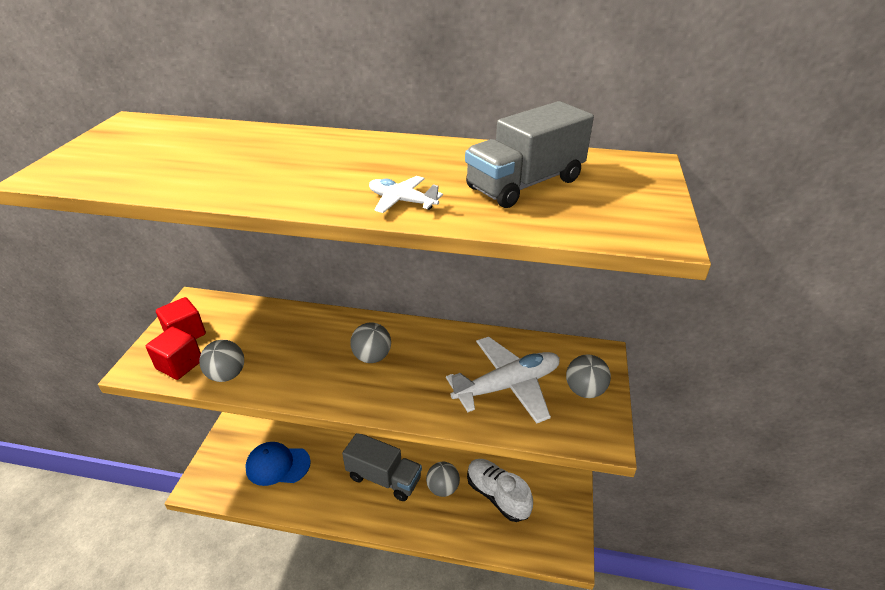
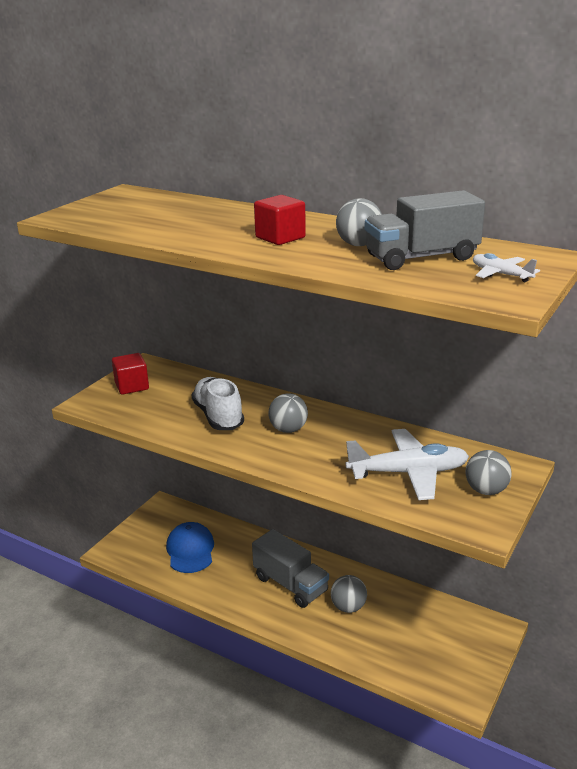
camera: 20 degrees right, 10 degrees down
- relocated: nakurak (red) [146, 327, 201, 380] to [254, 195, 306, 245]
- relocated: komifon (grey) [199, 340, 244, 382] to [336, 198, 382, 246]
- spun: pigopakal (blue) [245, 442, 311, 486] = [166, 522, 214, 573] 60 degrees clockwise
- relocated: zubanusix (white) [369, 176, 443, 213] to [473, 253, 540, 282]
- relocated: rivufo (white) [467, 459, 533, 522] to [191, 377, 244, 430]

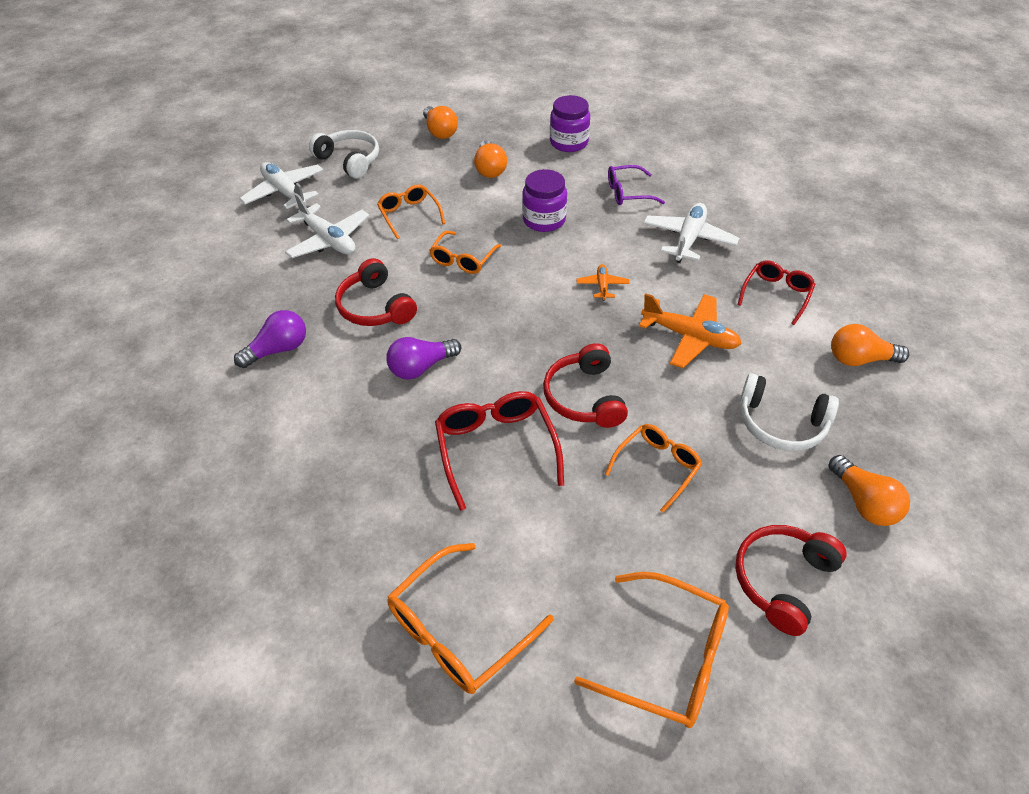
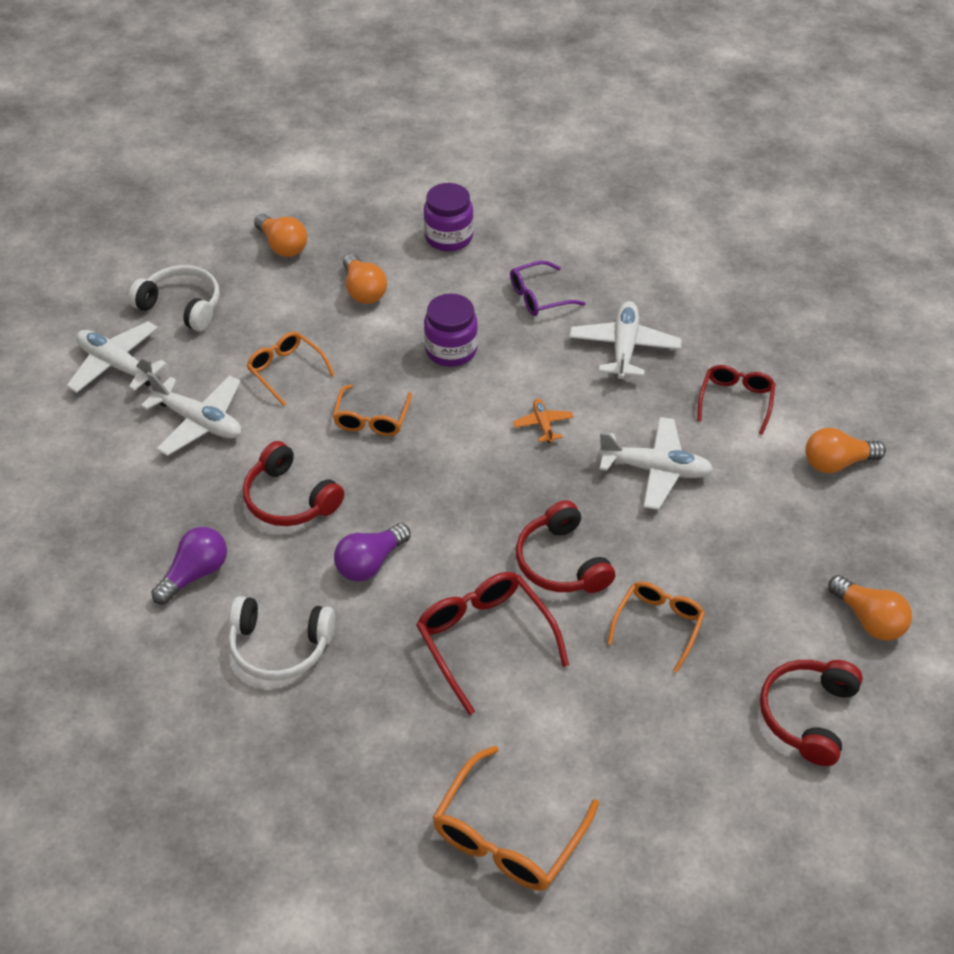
camera: 15 degrees left, 0 degrees up
- missing: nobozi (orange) [574, 572, 729, 728]
- colour: zubanusix (orange) [639, 293, 742, 368] to zubanusix (white) [598, 417, 713, 510]
- relocated: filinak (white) [740, 373, 839, 451] to [228, 596, 335, 681]

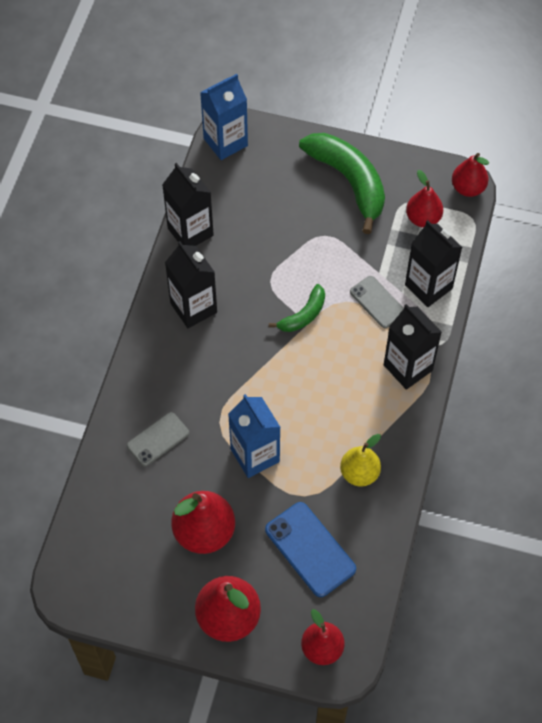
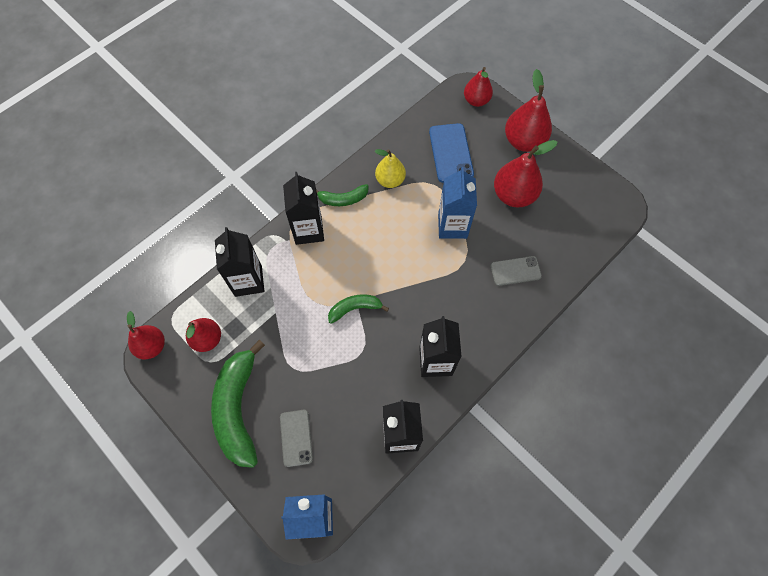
camera: 150 degrees left, 5 degrees up
- relocated: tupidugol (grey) [350, 276, 404, 328] to [280, 410, 313, 467]
- appeared: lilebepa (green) [316, 184, 368, 206]

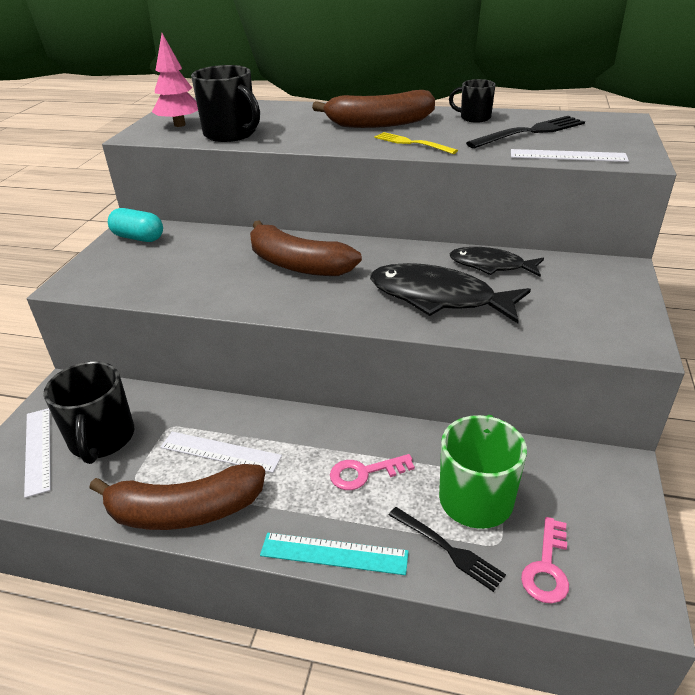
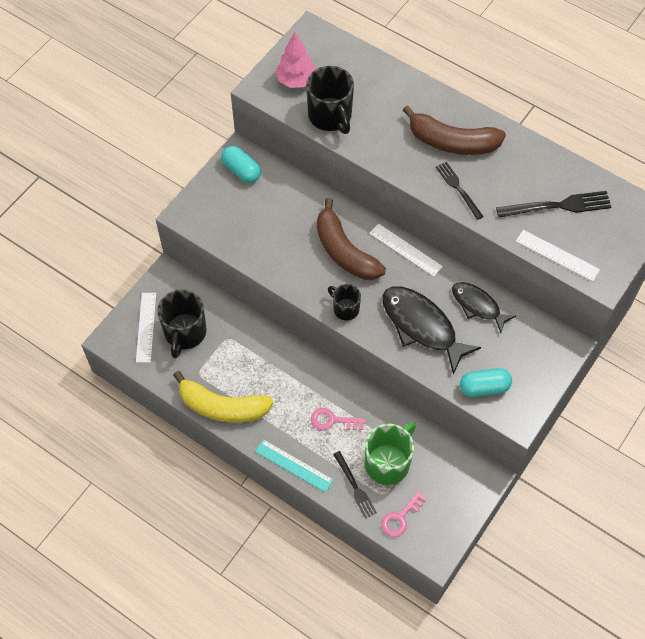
camera: 20 degrees right, 25 degrees up
- colour: lilebepa (brown) [89, 464, 265, 530] to lilebepa (yellow) [173, 371, 273, 423]
- relocated: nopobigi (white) [161, 432, 282, 473] to [370, 223, 443, 277]
- colour: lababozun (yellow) [374, 132, 458, 154] to lababozun (black) [436, 162, 484, 220]
- relocated: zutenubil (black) [449, 79, 496, 123] to [328, 284, 361, 320]
- appeared: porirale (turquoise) [460, 368, 512, 397]

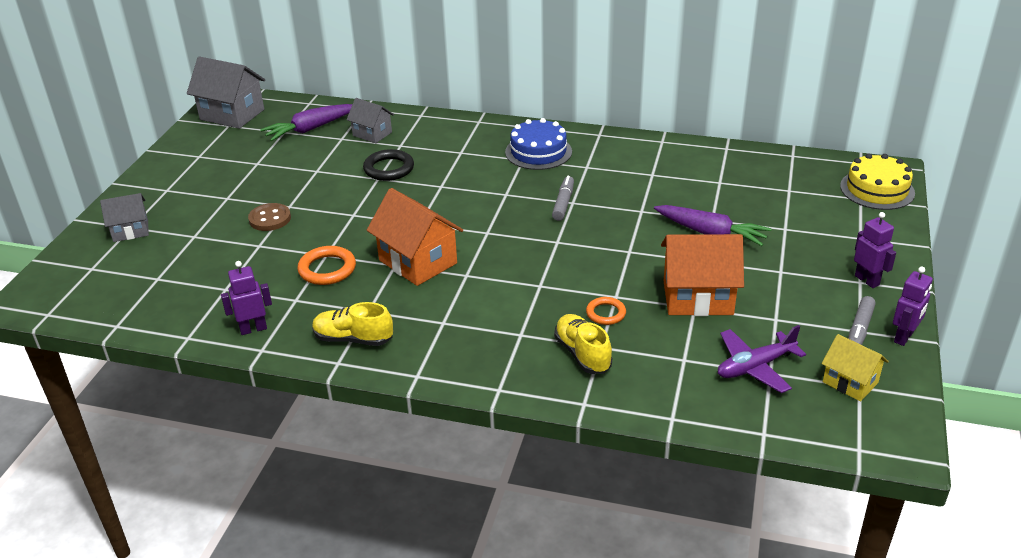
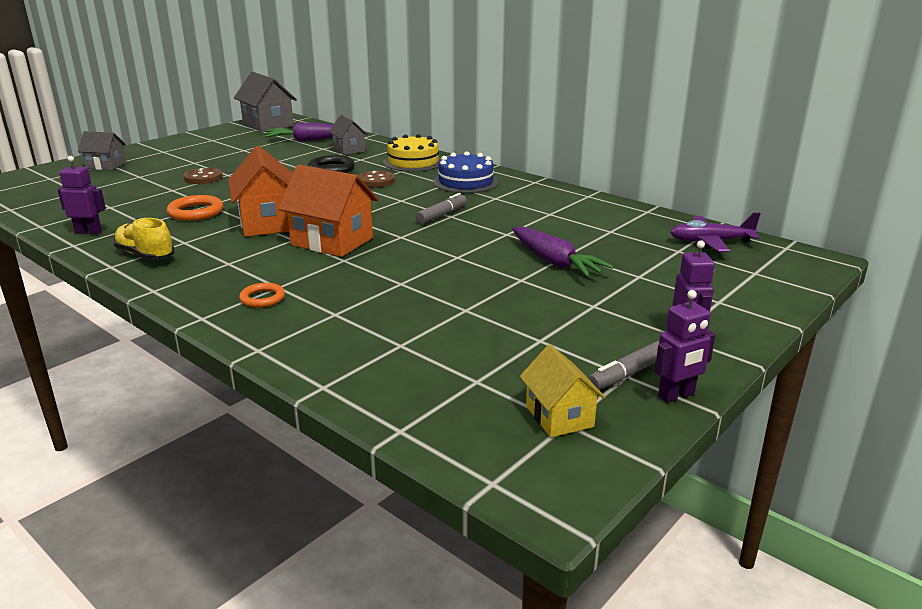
camera: 25 degrees right, 10 degrees down
- missing: rivufo (yellow) [554, 314, 612, 374]
- relocated: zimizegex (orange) [586, 297, 626, 325] to [239, 283, 285, 308]
- relocated: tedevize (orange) [661, 234, 744, 316] to [278, 165, 378, 257]
- relocated: zubanusix (purple) [718, 325, 806, 393] to [670, 213, 761, 252]
- relocated: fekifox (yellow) [840, 153, 915, 210] to [383, 134, 441, 172]
- appeared: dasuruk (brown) [358, 171, 395, 187]

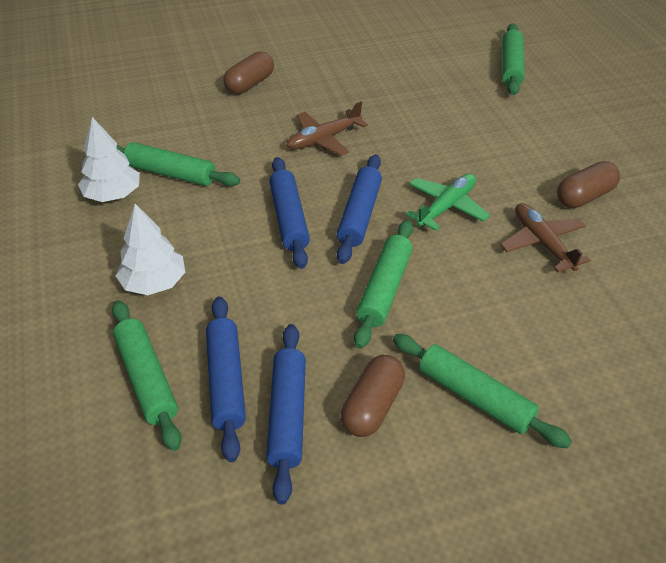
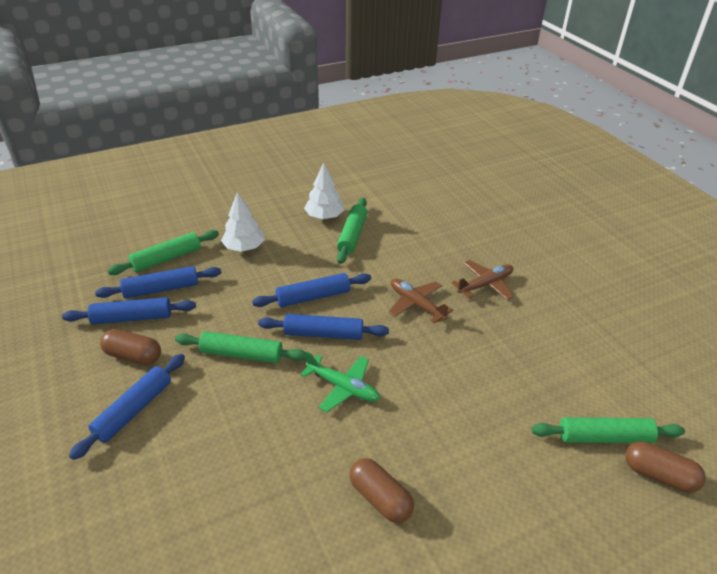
camera: 80 degrees right, 5 degrees down
- relocated: porirale (brown) [223, 51, 274, 94] to [625, 441, 706, 493]
- colour: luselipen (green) [393, 334, 572, 449] to luselipen (blue) [69, 354, 185, 460]
- relocated: zubanusix (brown) [500, 203, 591, 272] to [452, 260, 513, 300]

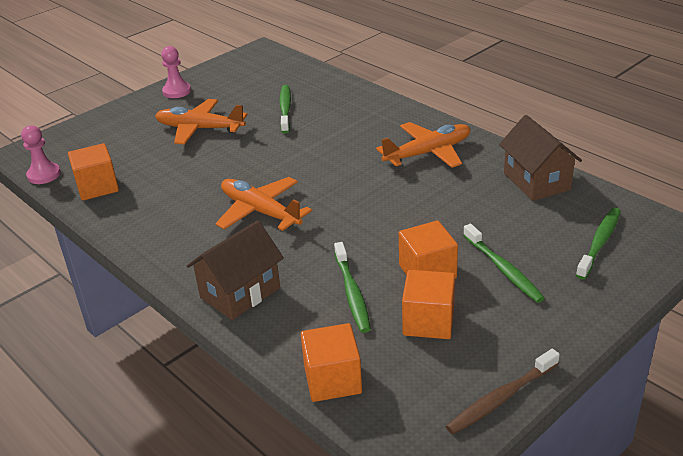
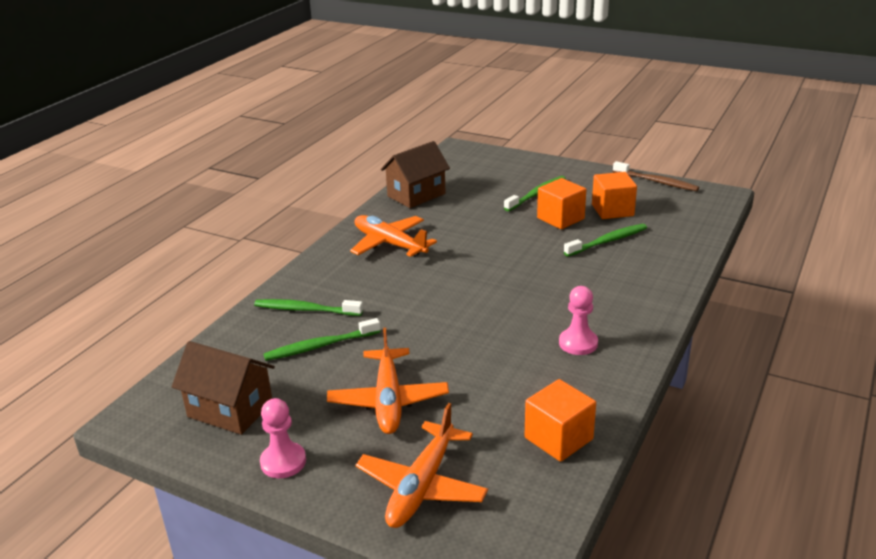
camera: 110 degrees left, 5 degrees down
- relocated: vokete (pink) [21, 125, 61, 184] to [559, 286, 598, 355]
- relocated: tedevize (brown) [187, 220, 284, 320] to [172, 341, 275, 435]
- relocated: zubanusix (orange) [215, 177, 312, 231] to [356, 403, 488, 528]
- missing: nakurak (orange) [301, 323, 362, 402]
- relocated: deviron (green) [576, 208, 621, 279] to [254, 299, 363, 316]

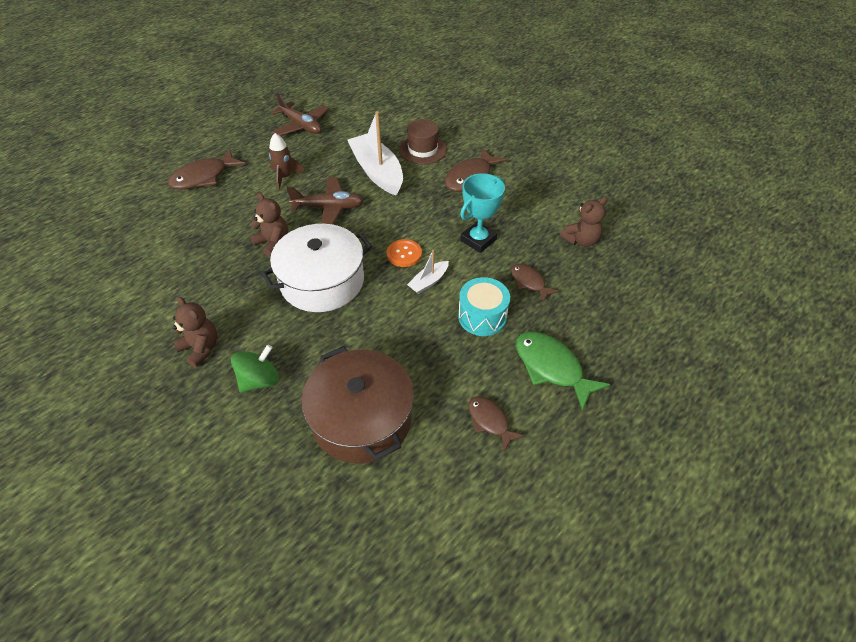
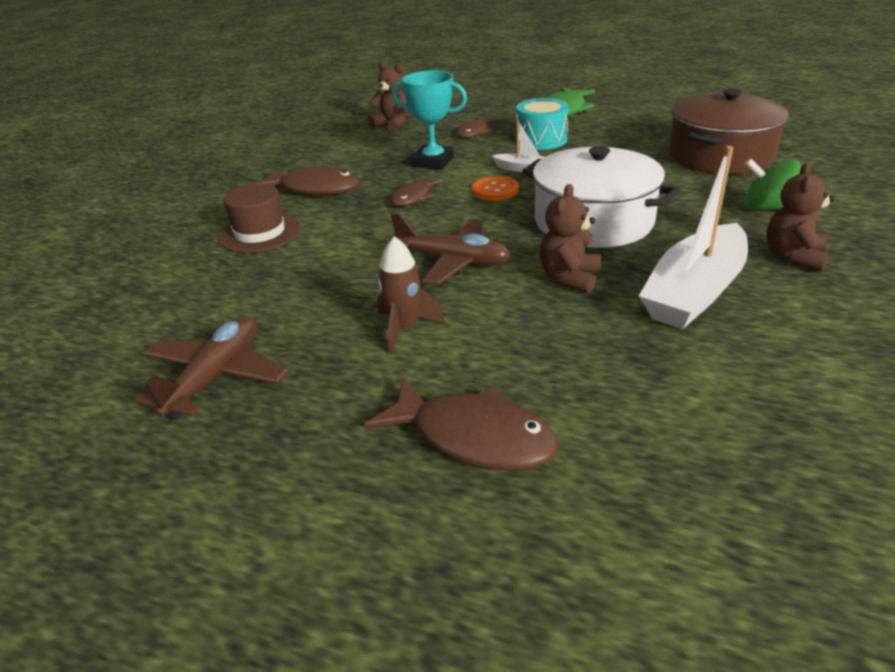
camera: 110 degrees left, 15 degrees down
- spun: zubanusix (brown) [286, 177, 364, 224] = [391, 213, 511, 285] 135 degrees clockwise
- relocated: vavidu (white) [347, 111, 403, 196] to [639, 146, 748, 329]
- relocated: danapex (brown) [468, 397, 525, 452] to [390, 176, 443, 206]

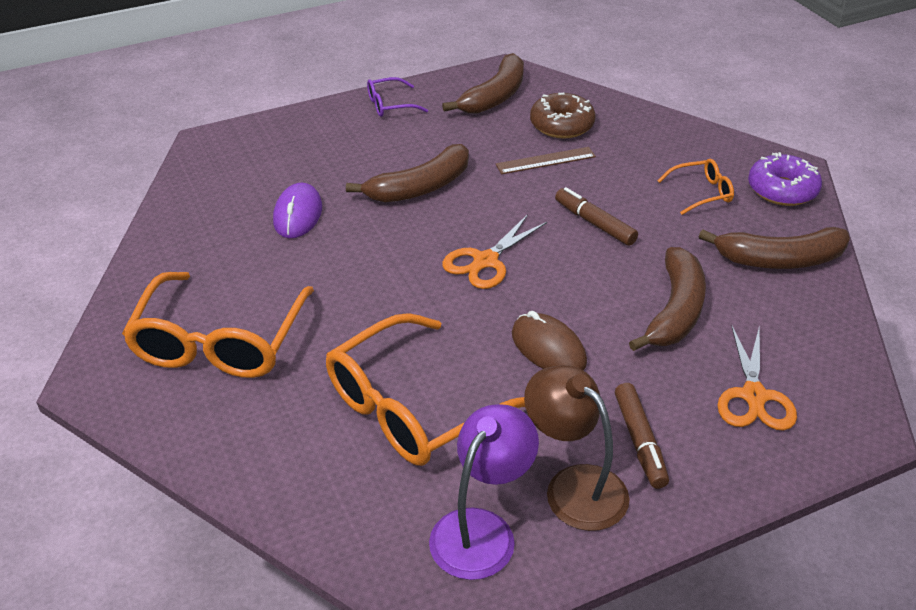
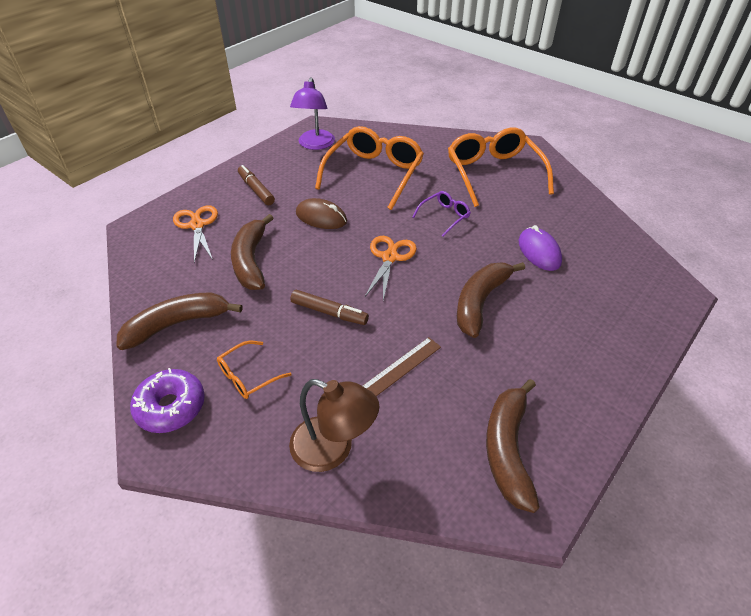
camera: 155 degrees right, 5 degrees up
- relocated: nobozi (purple) [367, 77, 428, 117] to [412, 191, 471, 237]
- relocated: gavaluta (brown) [524, 365, 630, 531] to [289, 379, 379, 472]
- missing: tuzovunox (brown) [530, 93, 595, 139]

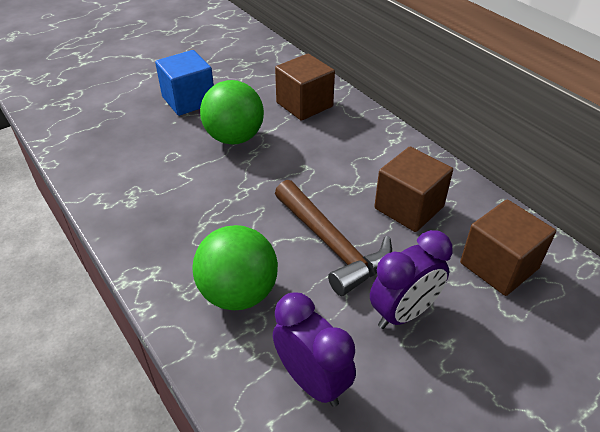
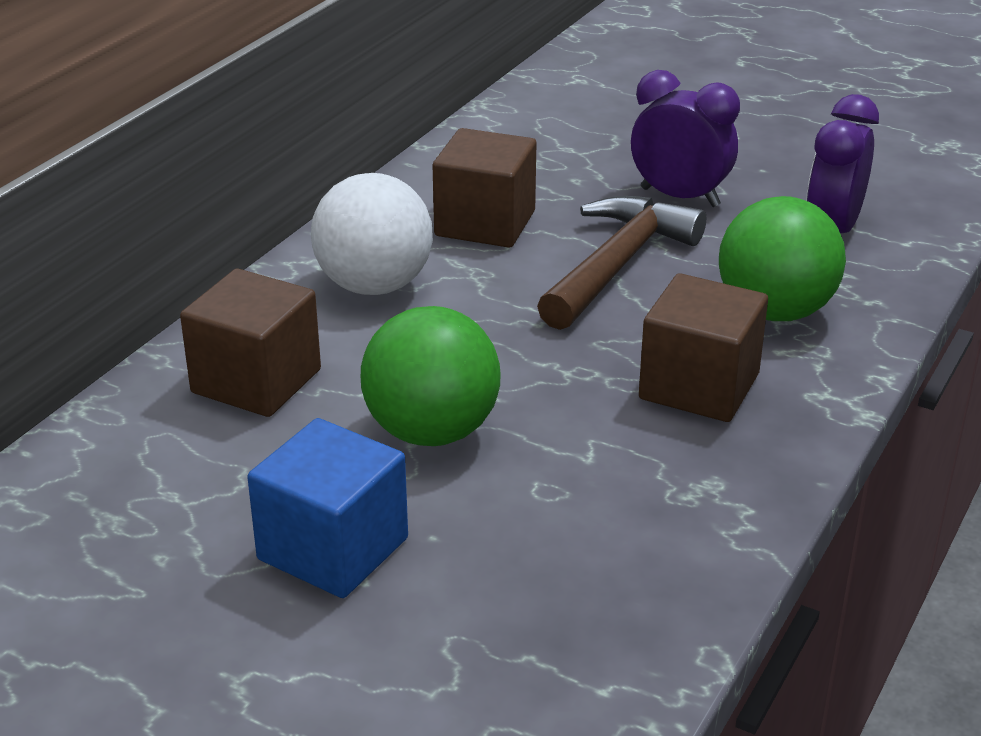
camera: 115 degrees left, 10 degrees down
- relocated: nakurak (brown) [460, 200, 556, 296] to [639, 273, 768, 422]
- appeared: komifon (white) [311, 173, 433, 295]

